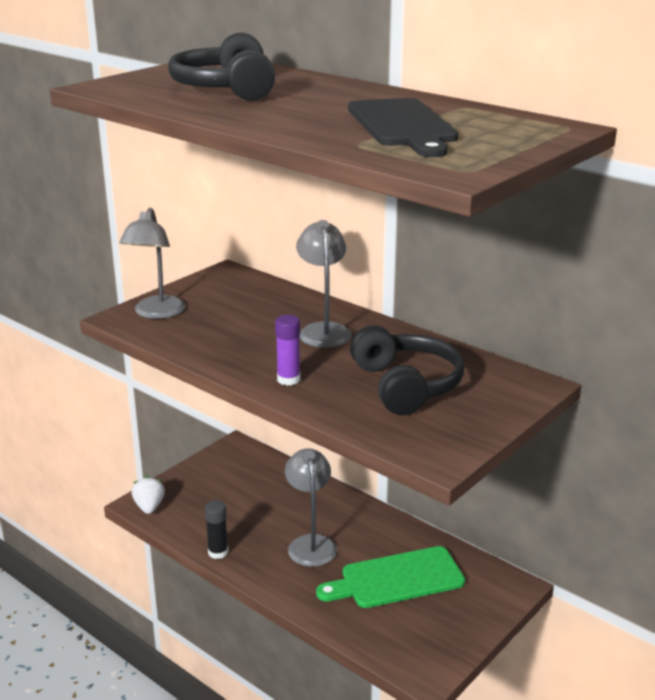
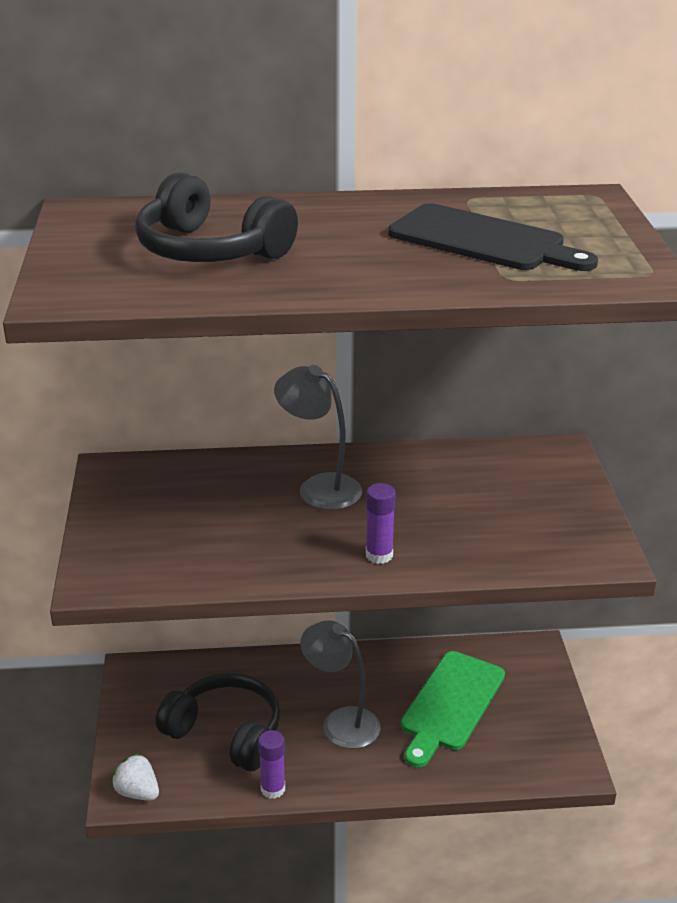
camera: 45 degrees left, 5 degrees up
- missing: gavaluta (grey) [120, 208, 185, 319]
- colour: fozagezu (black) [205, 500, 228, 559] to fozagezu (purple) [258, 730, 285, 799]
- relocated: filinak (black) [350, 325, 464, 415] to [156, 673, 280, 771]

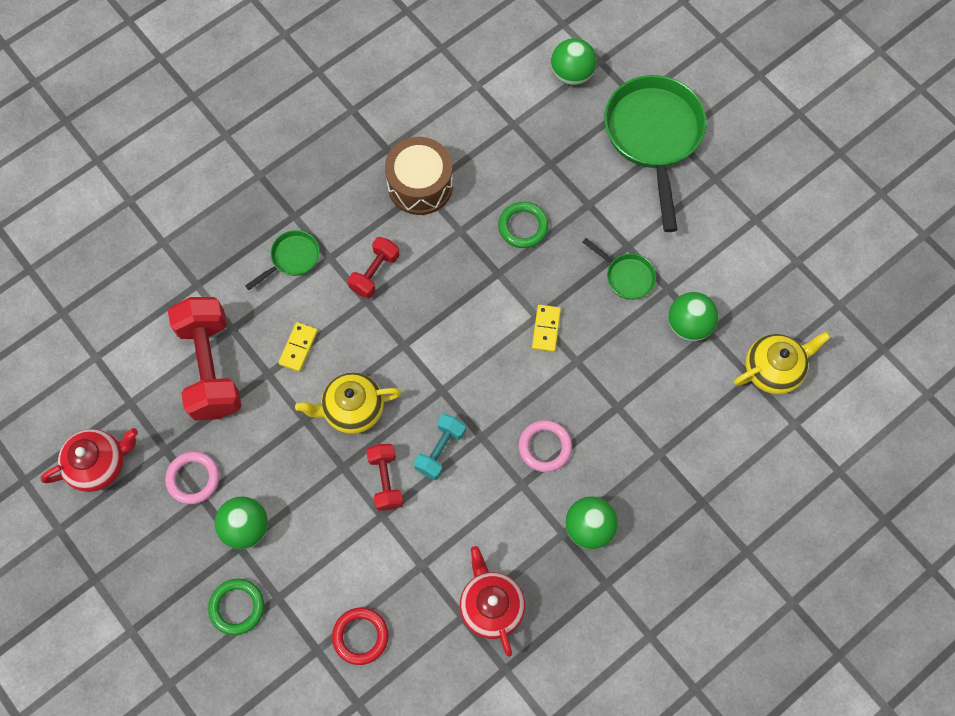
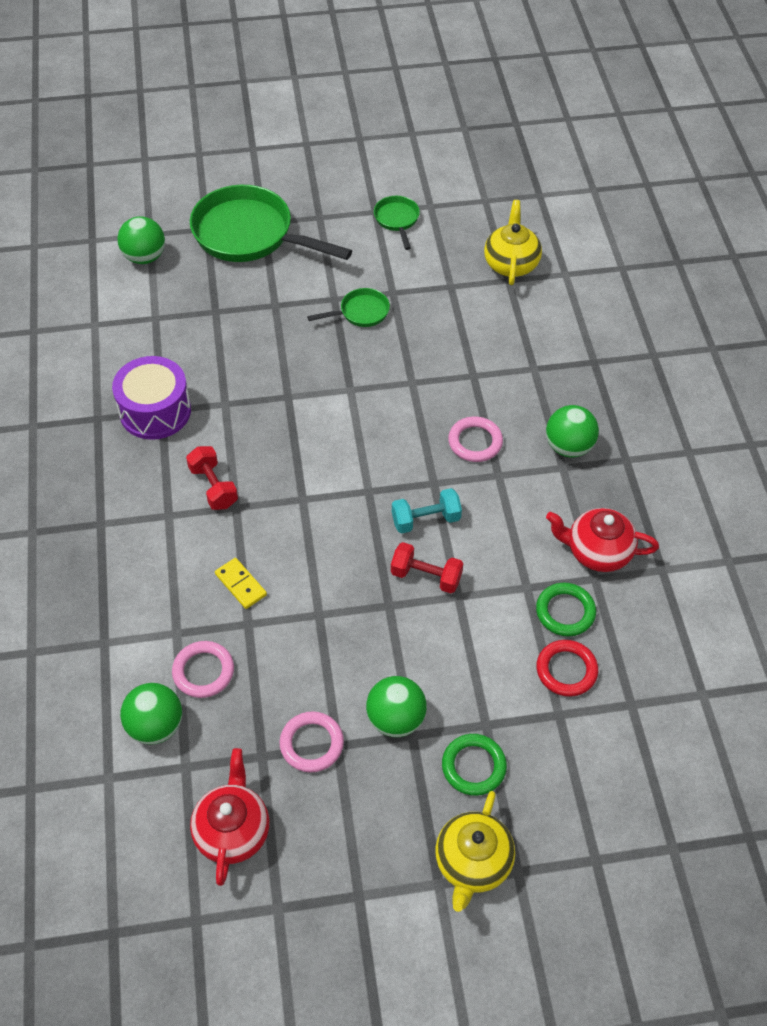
camera: 60 degrees left, 15 degrees down
- exchanged: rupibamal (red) [168, 297, 241, 421] to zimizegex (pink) [172, 641, 234, 698]
- relocated: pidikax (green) [245, 230, 319, 290] to [374, 196, 420, 250]
- relocated: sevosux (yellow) [295, 372, 402, 434] to [435, 791, 515, 912]
- colour: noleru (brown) [385, 137, 453, 215] to noleru (purple) [112, 356, 191, 440]
- spun: rupibamal (turquoise) [414, 414, 466, 480] = [392, 488, 462, 534] 75 degrees counterclockwise
- relocated: zimizegex (green) [498, 202, 549, 248] to [536, 583, 596, 636]
- missing: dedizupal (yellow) [532, 305, 561, 352]
- relocated: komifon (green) [668, 292, 718, 341] to [120, 683, 182, 745]

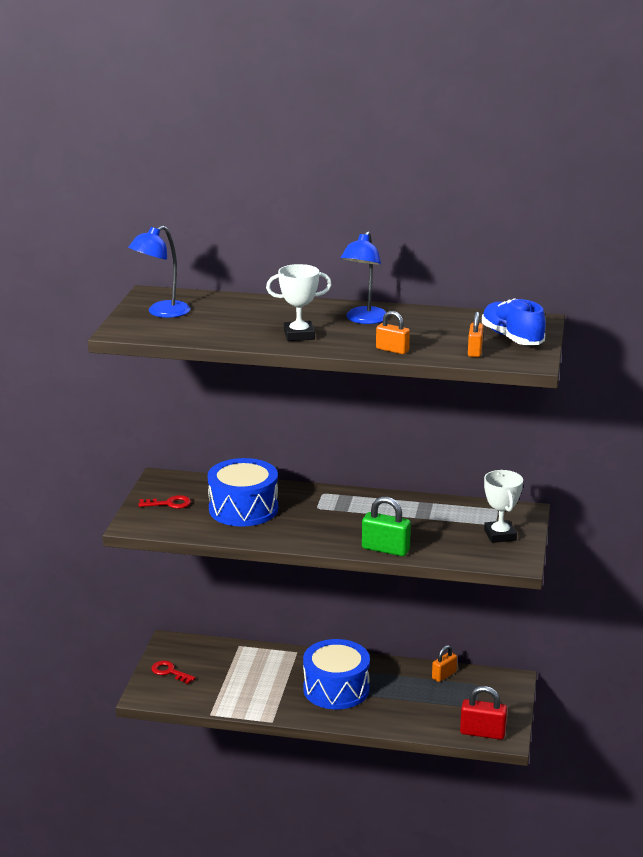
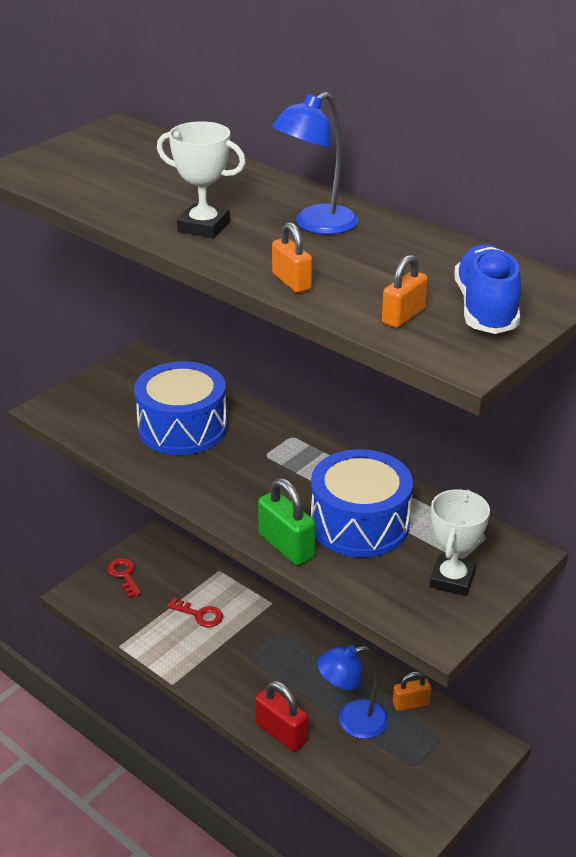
camera: 30 degrees right, 10 degrees up
- relocated: gavaluta (blue) [128, 225, 190, 318] to [317, 645, 388, 739]
- relocated: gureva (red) [138, 495, 191, 509] to [167, 597, 223, 627]
- relocated: noleru (blue) [303, 639, 370, 709] to [311, 449, 413, 558]
- relocated: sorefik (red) [460, 686, 507, 740] to [255, 681, 309, 752]

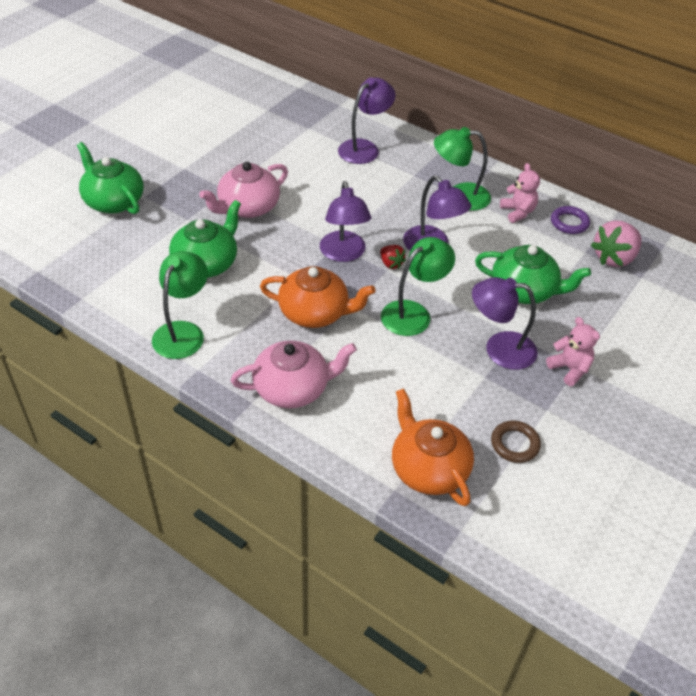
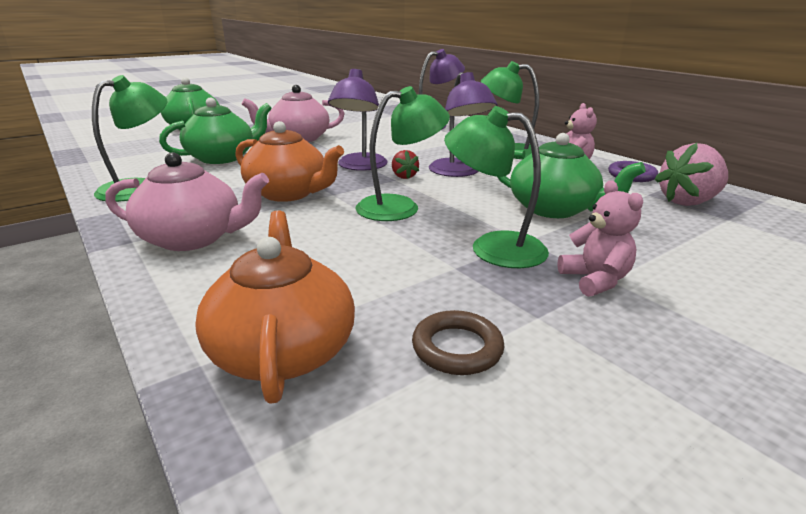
camera: 20 degrees right, 20 degrees down
- colour: gavaluta (purple) [472, 277, 538, 370] to gavaluta (green) [444, 106, 549, 268]

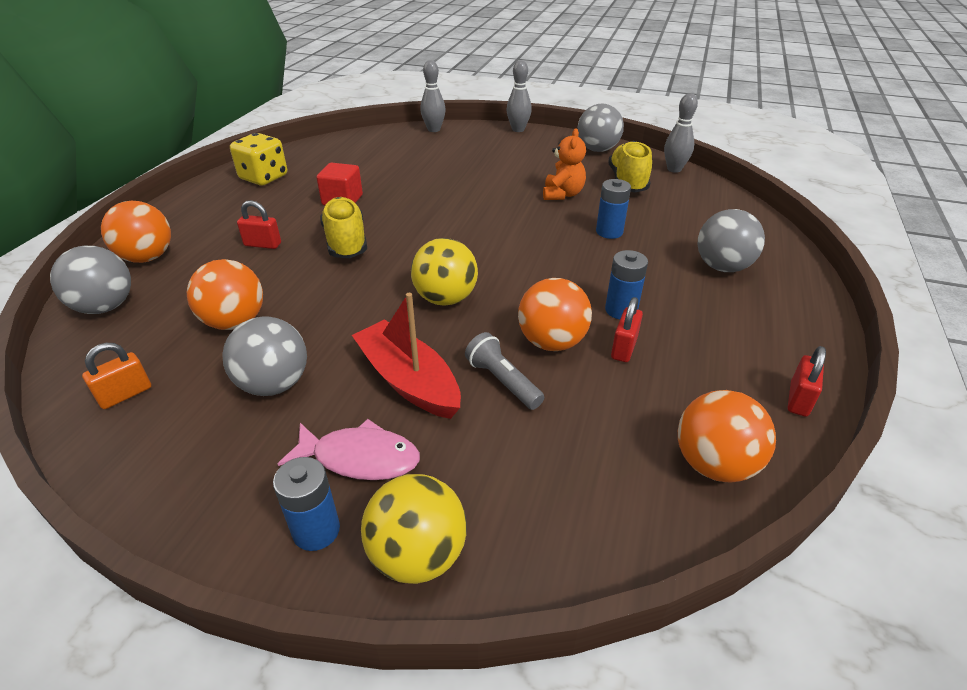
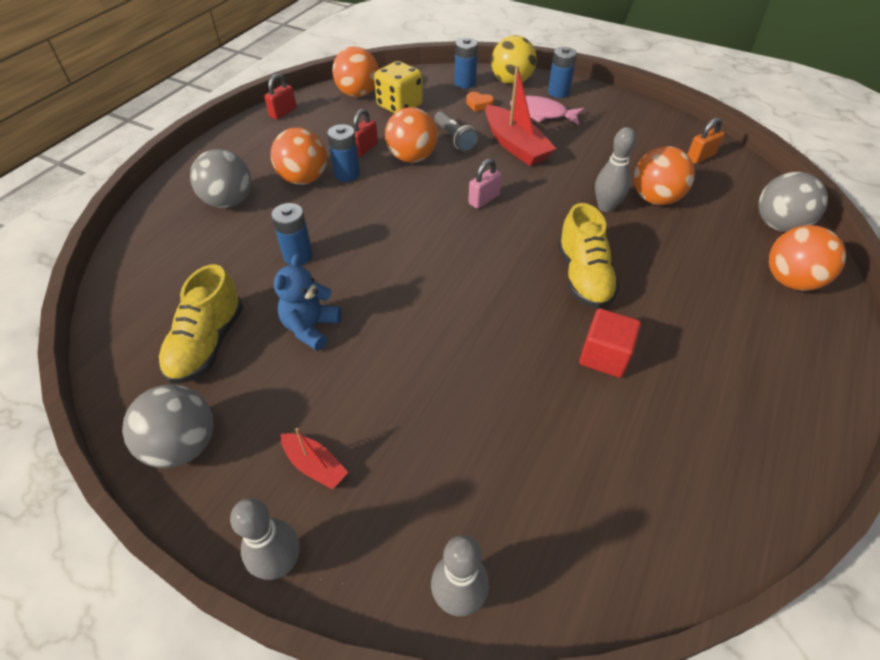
camera: 170 degrees left, 10 degrees up
- missing: komifon (grey) [223, 317, 307, 396]
- relocated: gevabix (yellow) [230, 133, 287, 185] to [374, 61, 423, 113]
- missing: sorefik (red) [237, 200, 281, 249]
- exchanged: komifon (yellow) [411, 238, 478, 306] to sorefik (pink) [468, 158, 502, 209]
- colour: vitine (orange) [543, 128, 586, 200] to vitine (blue) [274, 254, 341, 351]
- relocated: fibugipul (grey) [664, 93, 698, 173] to [595, 127, 636, 212]
- appeared: komifon (orange) [271, 127, 327, 185]
- appeared: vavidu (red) [281, 428, 349, 490]
- appeared: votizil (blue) [454, 38, 478, 88]
- appeared: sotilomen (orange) [466, 92, 494, 112]

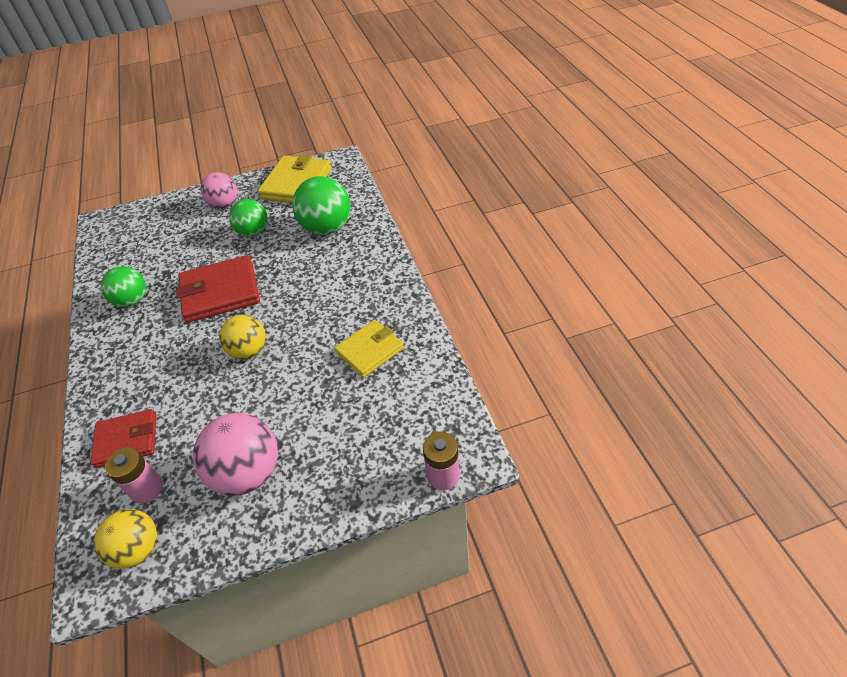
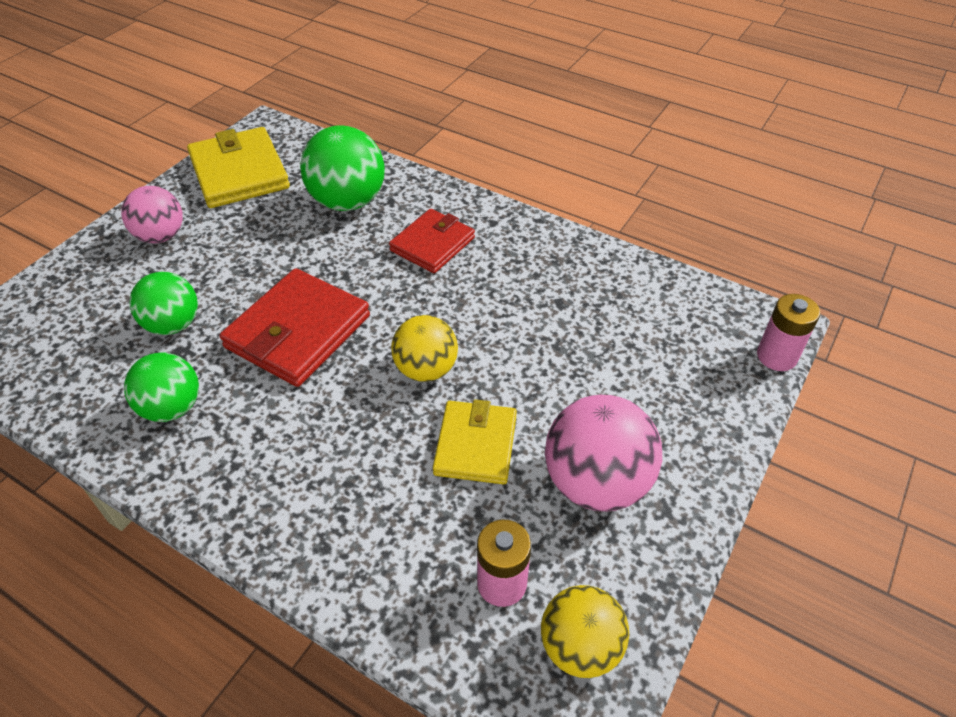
camera: 45 degrees left, 0 degrees up
- relocated: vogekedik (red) [90, 409, 156, 468] to [389, 209, 475, 273]
- relocated: komifon (green) [229, 199, 268, 237] to [129, 272, 198, 335]
- relocated: vogekedik (yellow) [334, 320, 404, 378] to [433, 399, 517, 484]

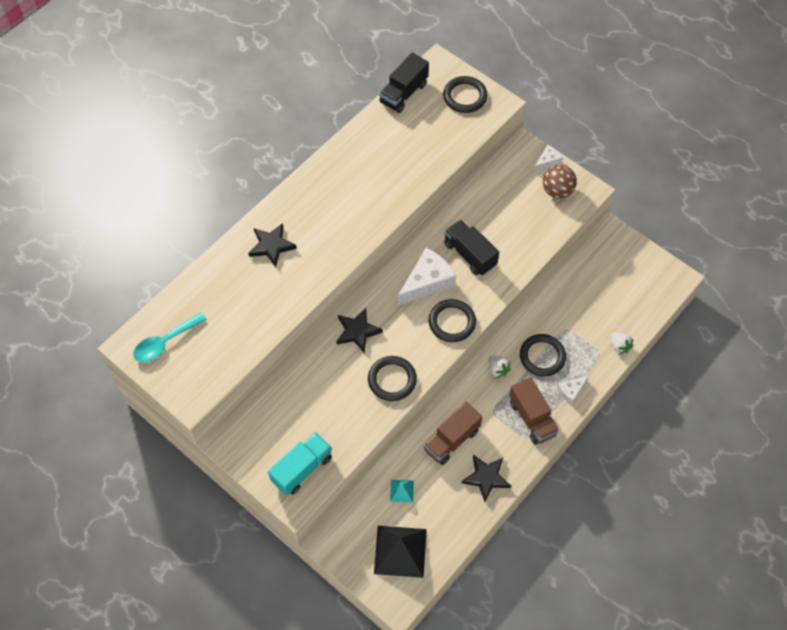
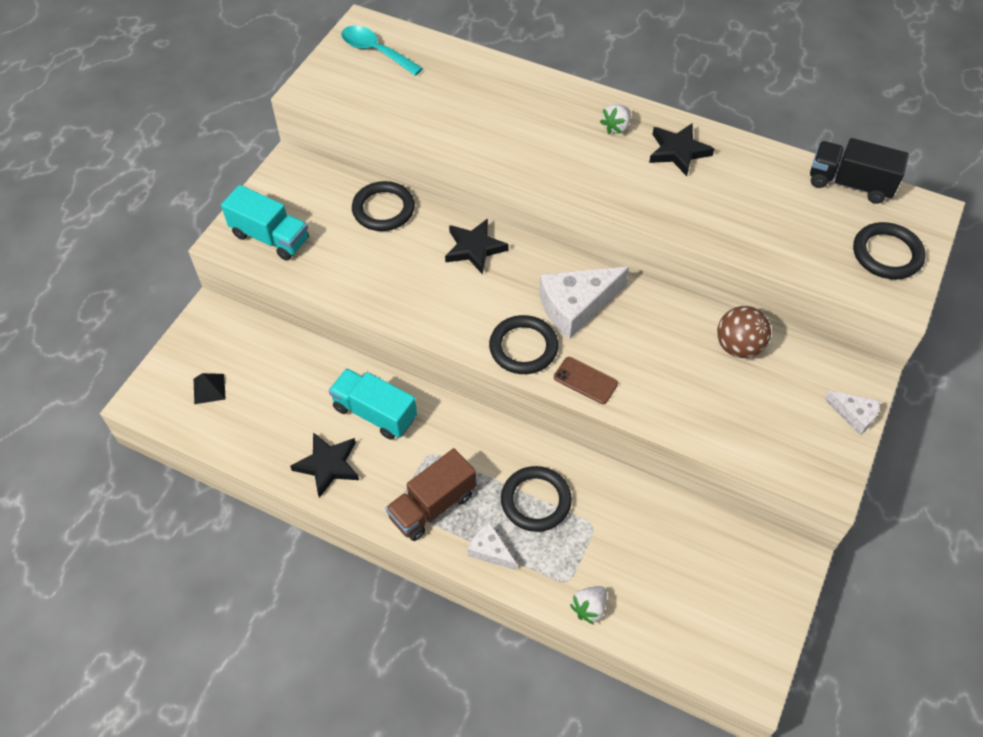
camera: 75 degrees right, 5 degrees down
- relocated: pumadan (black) [248, 223, 297, 267] to [649, 123, 714, 176]
- relocated: zimizegex (black) [368, 356, 417, 401] to [352, 181, 415, 231]
- size: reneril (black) [374, 526, 427, 578] = [194, 373, 226, 404] x0.48
- missing: reneril (turquoise) [390, 480, 414, 503]
- spun: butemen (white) [398, 248, 456, 306] = [539, 267, 629, 339] 120 degrees clockwise
- colour: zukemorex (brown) [423, 402, 482, 465] to zukemorex (turquoise) [329, 368, 417, 440]
- missing: zukemorex (black) [444, 220, 499, 275]
- relocated: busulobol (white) [488, 356, 511, 379] to [600, 104, 631, 134]
- relocated: komifon (brown) [543, 165, 577, 199] to [717, 306, 771, 358]
- appeared: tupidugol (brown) [554, 357, 618, 404]

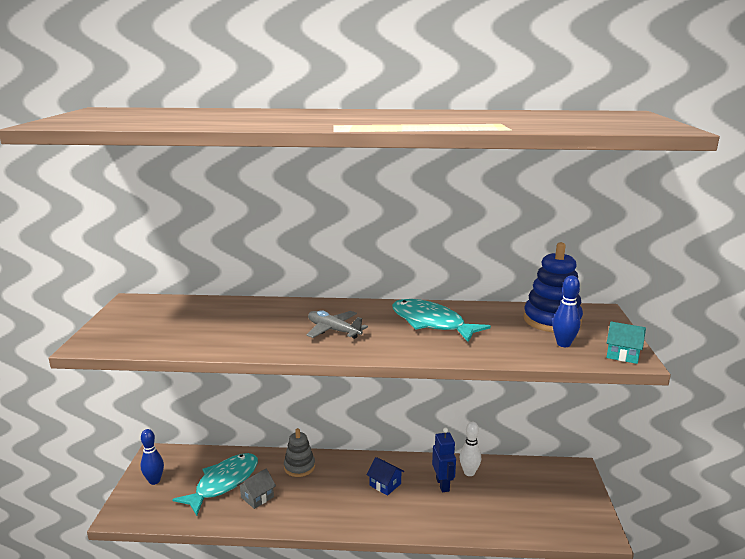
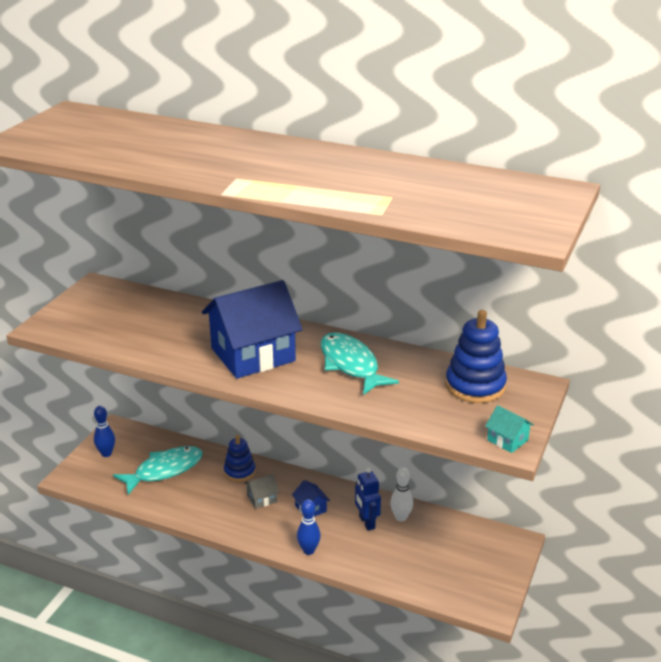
camera: 20 degrees right, 10 degrees up
- relocated: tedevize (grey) [237, 468, 276, 509] to [244, 474, 279, 509]
- colour: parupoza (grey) [284, 428, 315, 477] to parupoza (blue) [224, 435, 256, 482]
- exchanged: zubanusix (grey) [306, 310, 368, 339] to tedevize (blue) [202, 280, 303, 379]
- spun: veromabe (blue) [432, 428, 456, 492] = [355, 468, 381, 531] 150 degrees clockwise
- relocated: fibugipul (blue) [552, 275, 581, 347] to [297, 499, 321, 555]

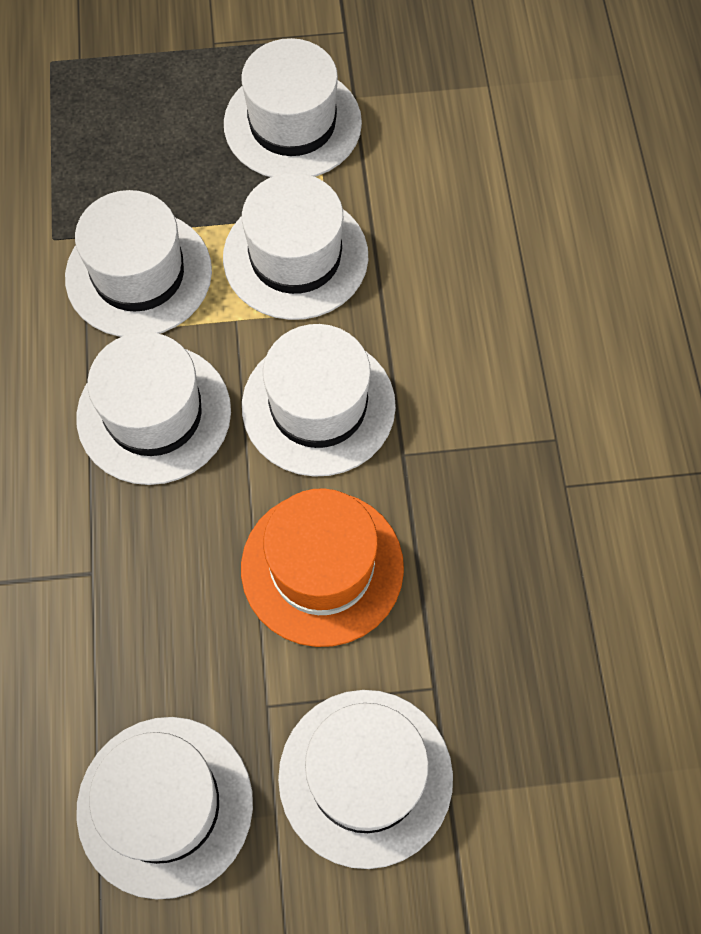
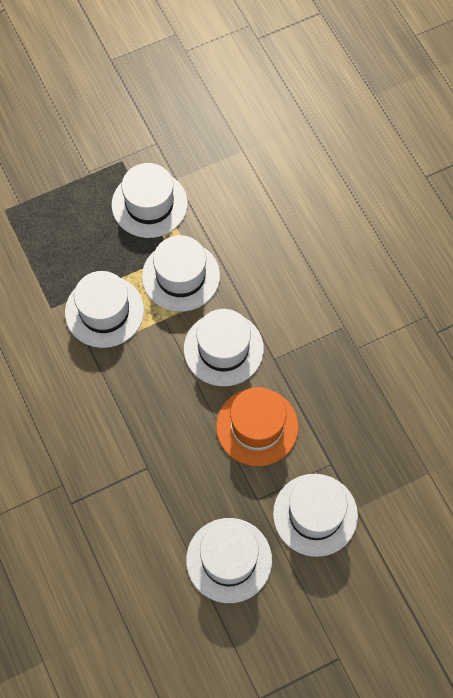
camera: 20 degrees left, 0 degrees up
- missing: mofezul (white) [76, 332, 231, 485]

